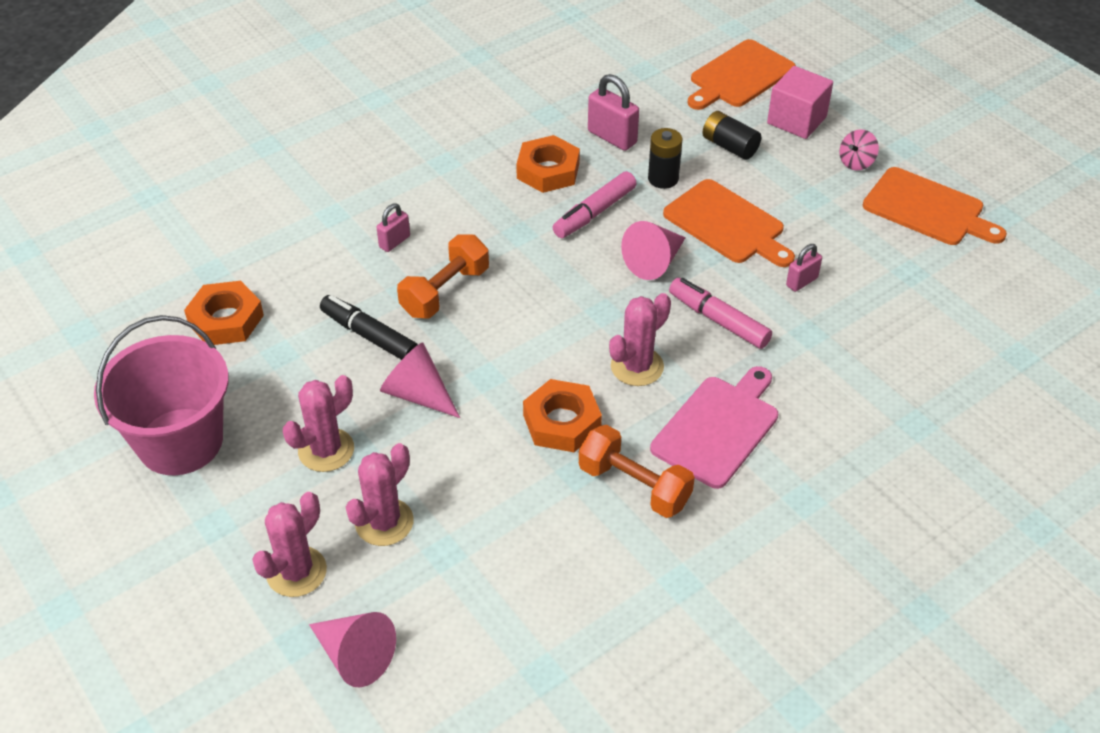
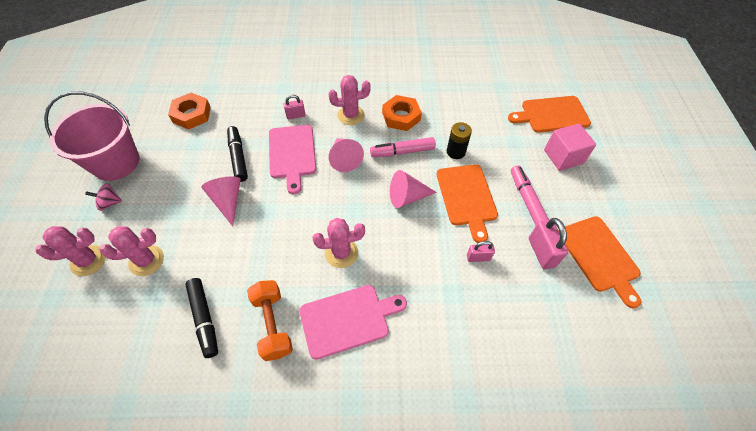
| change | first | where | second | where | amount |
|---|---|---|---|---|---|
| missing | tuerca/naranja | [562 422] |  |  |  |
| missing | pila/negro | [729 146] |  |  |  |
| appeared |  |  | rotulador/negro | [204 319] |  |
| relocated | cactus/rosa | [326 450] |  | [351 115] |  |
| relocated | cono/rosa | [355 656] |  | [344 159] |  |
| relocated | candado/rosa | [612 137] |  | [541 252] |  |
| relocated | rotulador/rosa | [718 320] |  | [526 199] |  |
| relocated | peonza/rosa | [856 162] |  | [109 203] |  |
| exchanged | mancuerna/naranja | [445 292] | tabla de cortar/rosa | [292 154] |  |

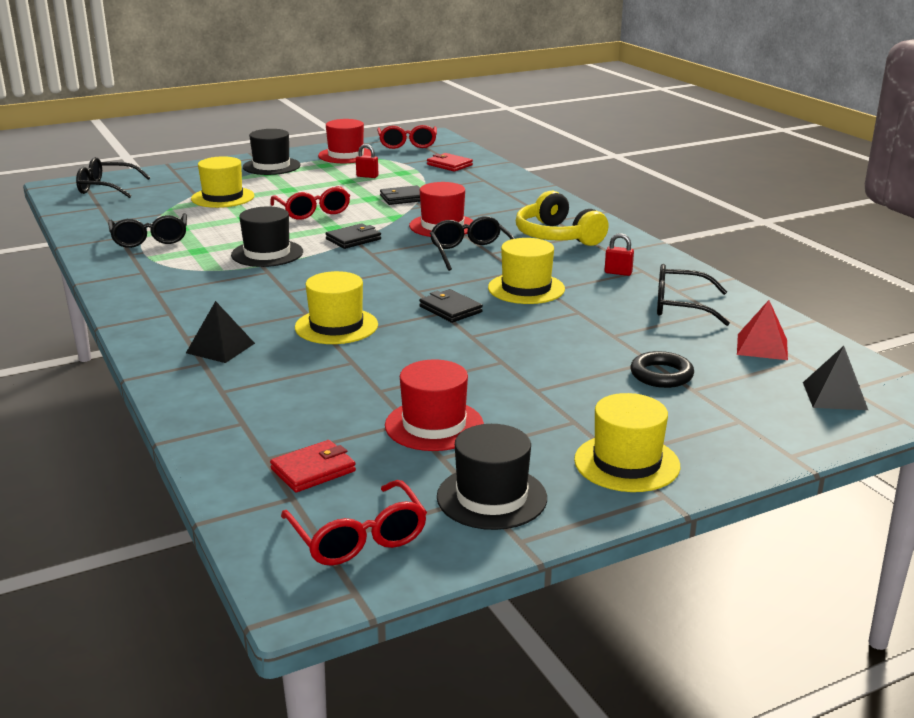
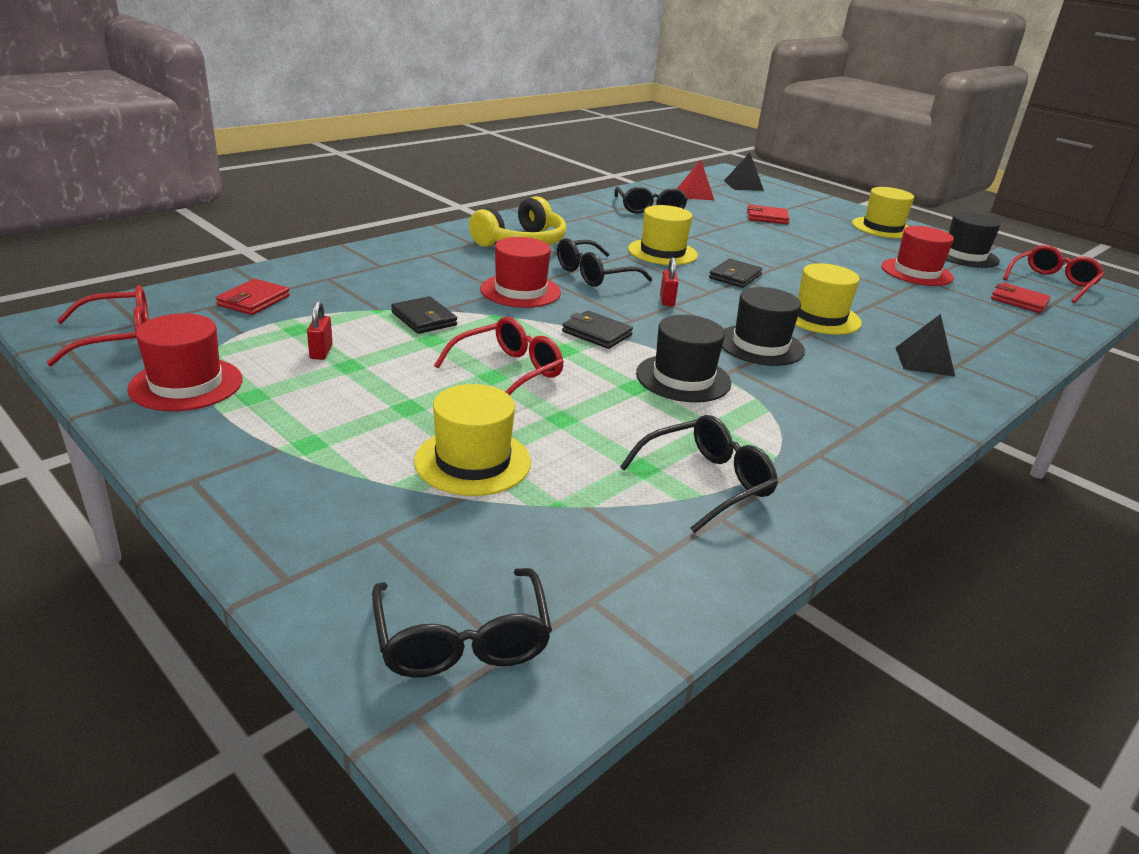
| change | first | where | second | where | amount |
|---|---|---|---|---|---|
| relocated | sombrero/negro | [271 166] |  | [760 345] |  |
| relocated | candado/rojo | [618 273] |  | [667 300] |  |
| exchanged | anillo/negro | [661 375] | cartera/rojo | [767 217] |  |

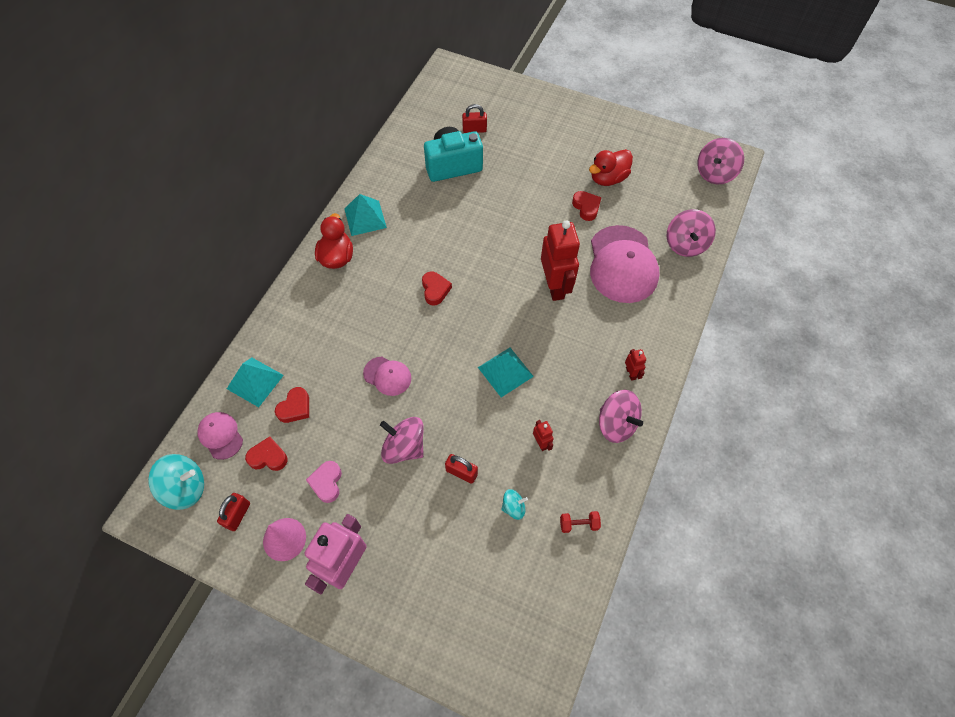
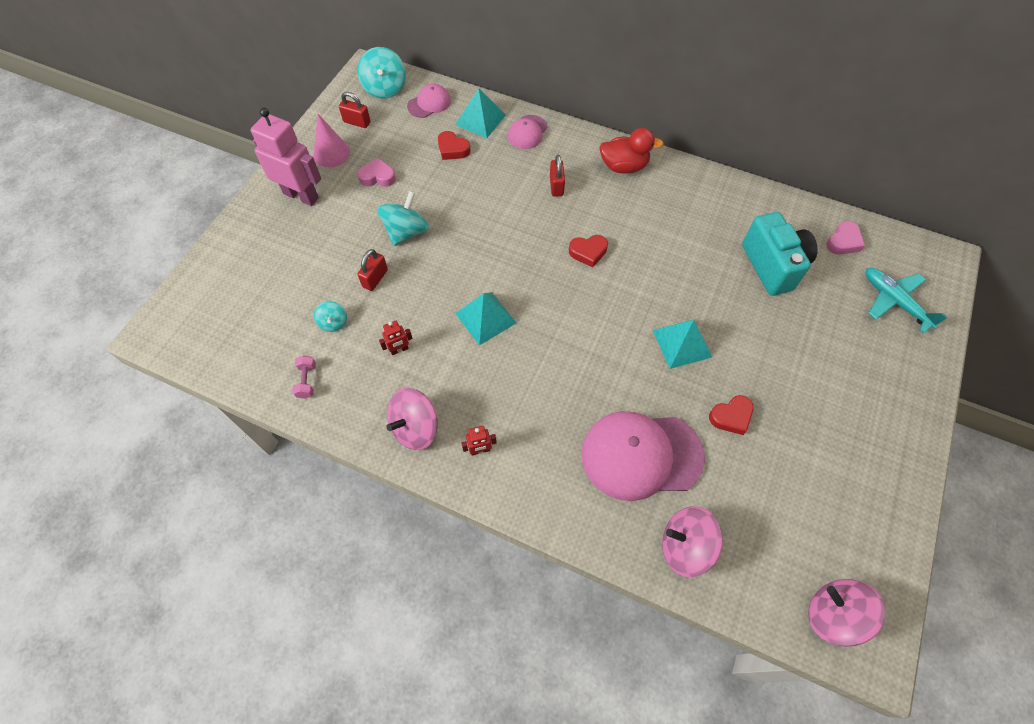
| change | first | where | second | where | amount |
|---|---|---|---|---|---|
| missing | corazón/rojo | [268 457] |  |  |  |
| missing | robot/rojo | [555 286] |  |  |  |
| missing | pato/rojo | [608 178] |  |  |  |
| appeared |  |  | corazón/rosa | [843 242] |  |
| appeared |  |  | avión/turquesa | [894 301] |  |
| relocated | pirámide/turquesa | [365 218] |  | [682 343] |  |
| relocated | gorra/rosa | [387 376] |  | [527 132] |  |
| relocated | candado/rojo | [474 129] |  | [556 186] |  |
| colour | peonza/rosa | [404 447] | peonza/turquesa | [406 232] |  |
| colour | mancuerna/rojo | [579 524] | mancuerna/rosa | [307 381] |  |

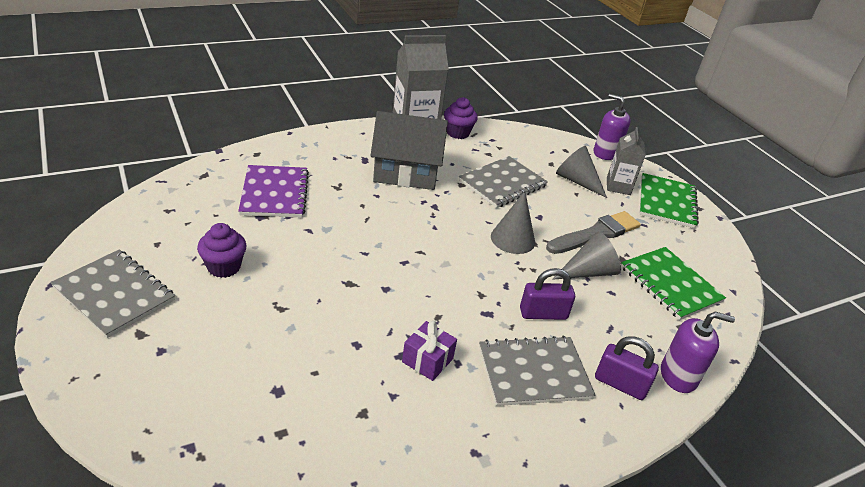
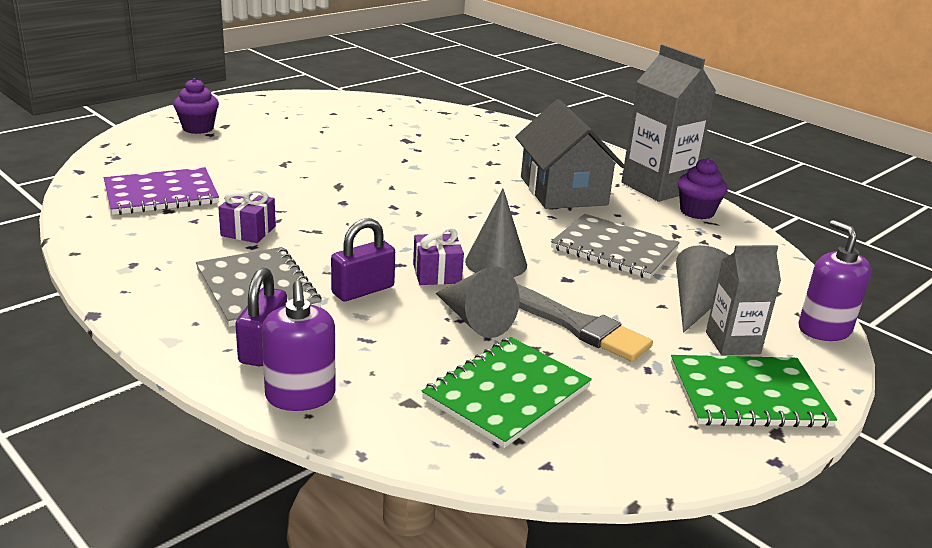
| change | first | where | second | where | amount |
|---|---|---|---|---|---|
| missing | cuaderno/gris | [114 294] |  |  |  |
| appeared |  |  | regalo/morado | [437 273] |  |
| relocated | magdalena/morado | [224 267] |  | [198 128] |  |
| relocated | cuaderno/morado | [274 193] |  | [161 194] |  |
| spun | candado/morado | [543 314] |  | [363 290] | 75 degrees clockwise |
| spun | dispensador de jabón/morado | [605 153] |  | [824 329] | 45 degrees counterclockwise |

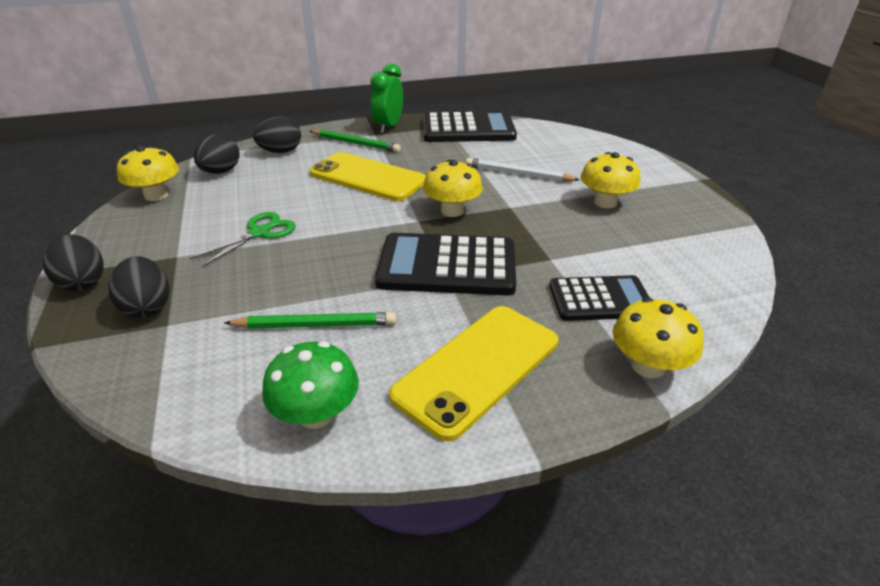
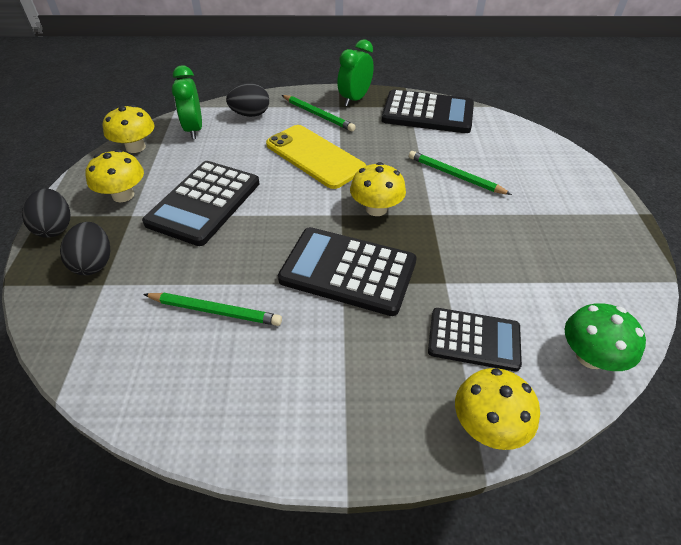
| change | first | where | second | where | amount |
|---|---|---|---|---|---|
| missing | móvil/amarillo | [477 368] |  |  |  |
| relocated | seta/verde | [316 414] |  | [590 356] |  |
| relocated | seta/amarillo | [605 202] |  | [123 195] |  |
| exchanged | tijeras/verde | [260 232] | calculadora/negro | [204 203] |  |
| exchanged | huevo/negro | [221 172] | despertador/verde | [194 130] |  |
| colour | lápiz/blanco | [518 174] | lápiz/verde | [455 175] |  |

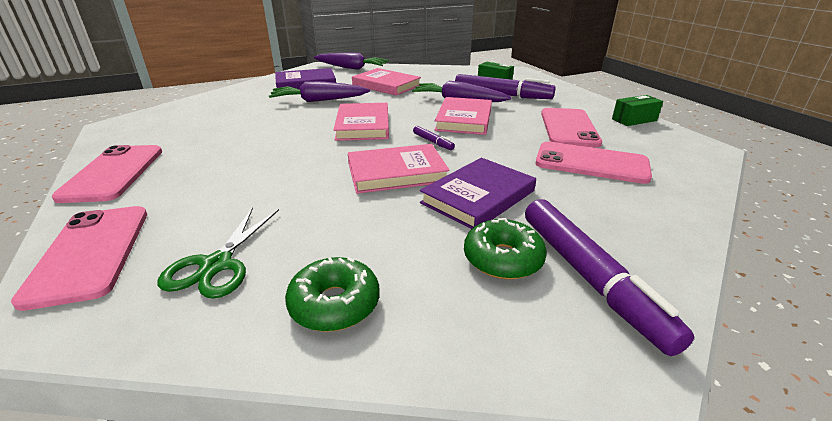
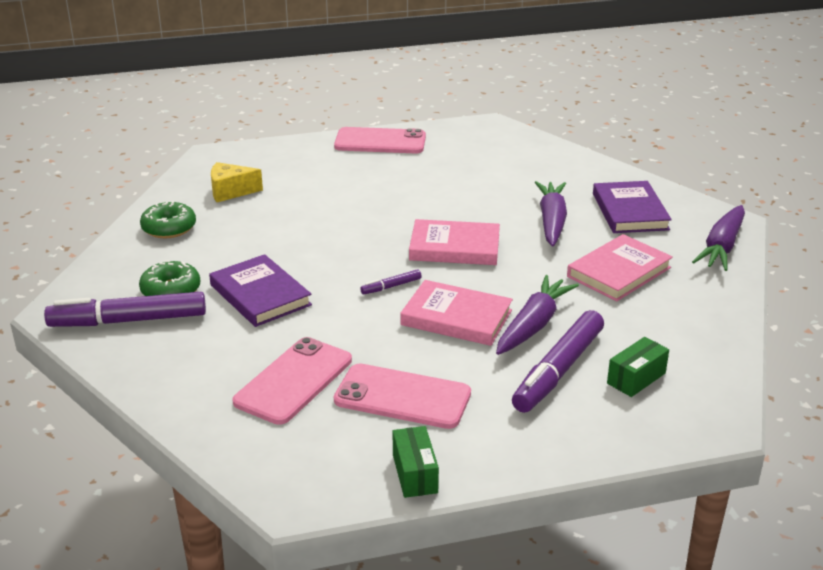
| change | first | where | second | where | amount |
|---|---|---|---|---|---|
| missing | móvil/rosa | [90 253] |  |  |  |
| missing | libro/rosa | [396 173] |  |  |  |
| exchanged | tijeras/verde | [217 265] | queso/amarillo | [230 192] |  |

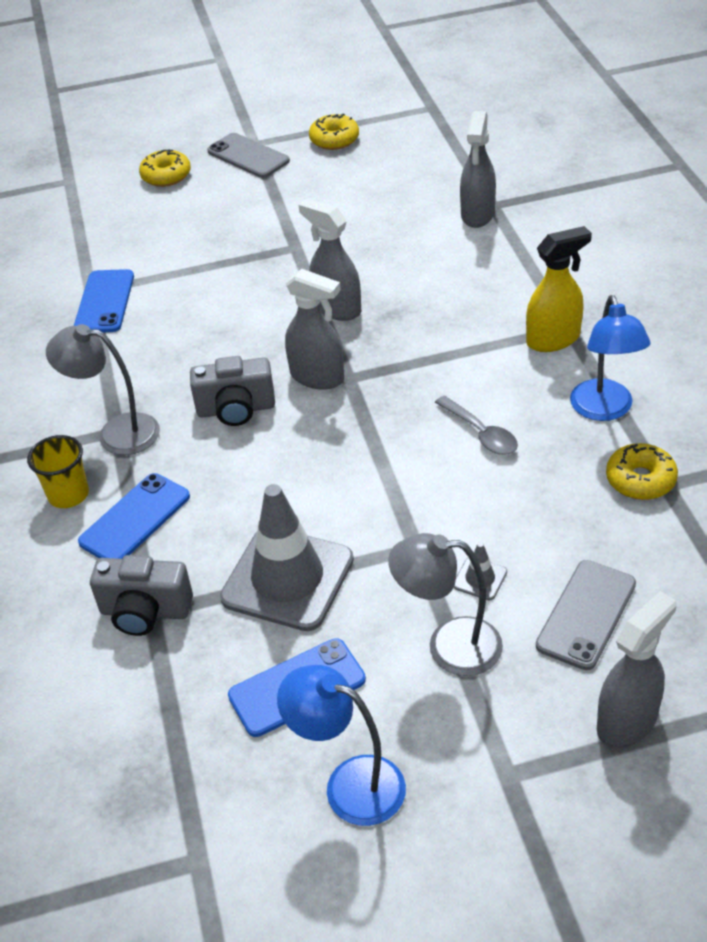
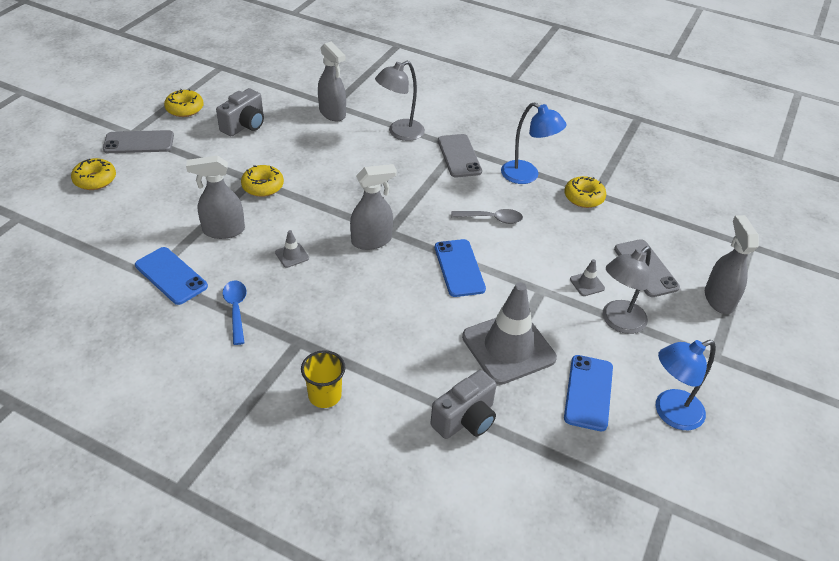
| change | first | where | second | where | amount |
|---|---|---|---|---|---|
| appeared |  |  | cuchara/azul | [236 309] |  |
| appeared |  |  | rosquilla/amarillo | [263 186] |  |
| appeared |  |  | cono de tráfico/gris | [292 255] |  |
| relocated | lámpara/gris | [116 433] |  | [399 133] |  |
| relocated | móvil/azul | [135 519] |  | [459 268] |  |
| relocated | cámara/gris | [236 409] |  | [244 125] |  |
| relocated | pulverizador/gris | [337 308] |  | [223 230] |  |
| exchanged | pulverizador/amarillo | [553 339] | móvil/gris | [459 156] |  |

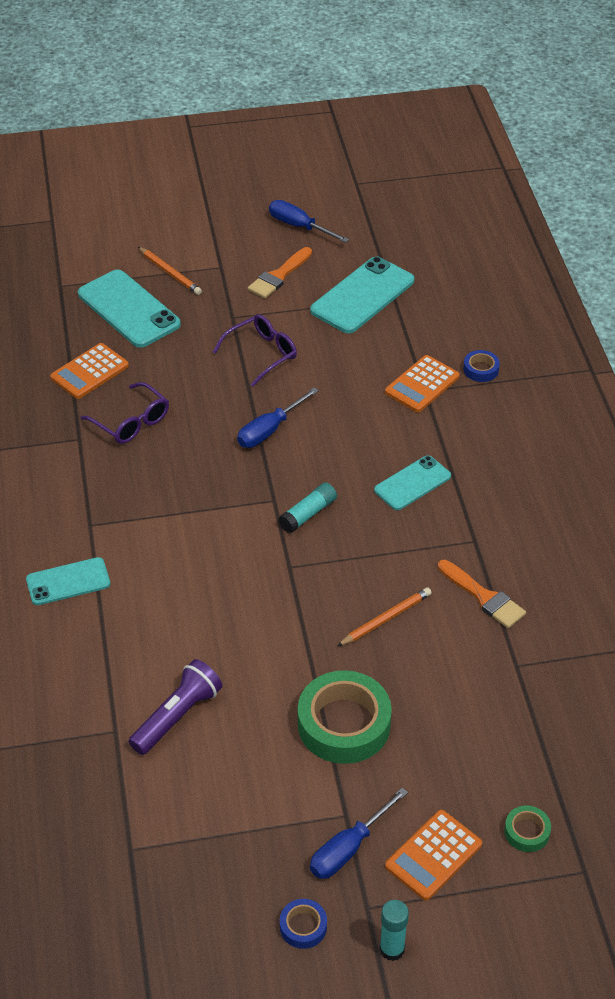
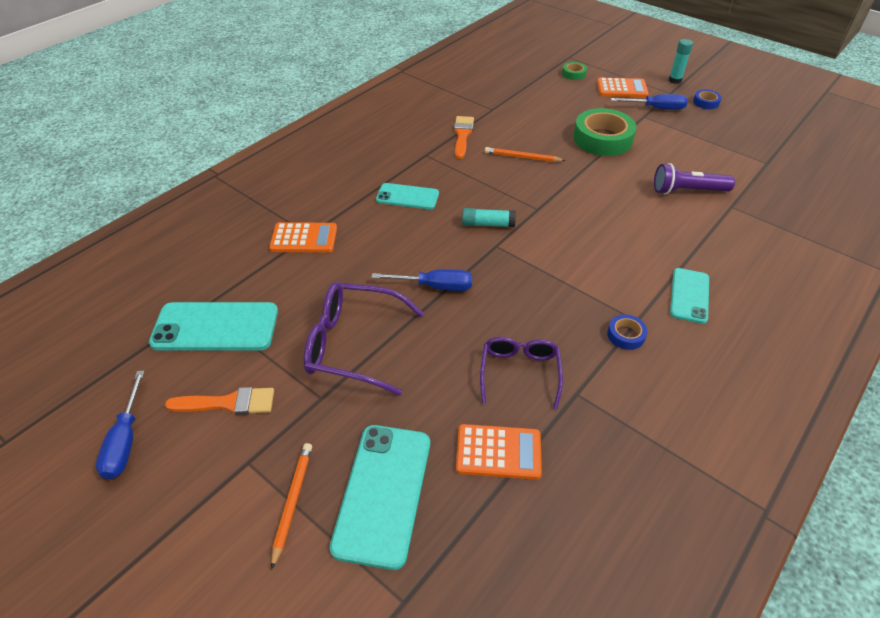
| change | first | where | second | where | amount |
|---|---|---|---|---|---|
| relocated | cinta adhesiva/azul | [481 369] |  | [626 335] |  |
| spun | móvil/turquesa | [68 582] |  | [689 295] | 75 degrees clockwise |
| size | gafas/morado | [262 354] |  | [353 344] | x1.52 |

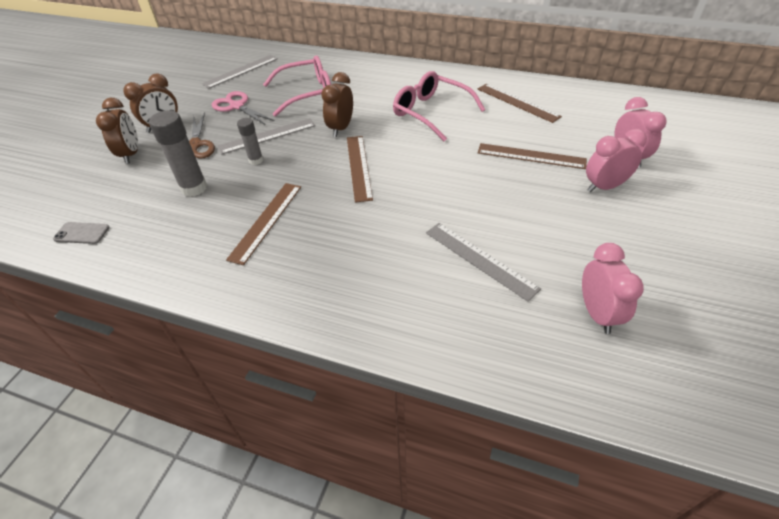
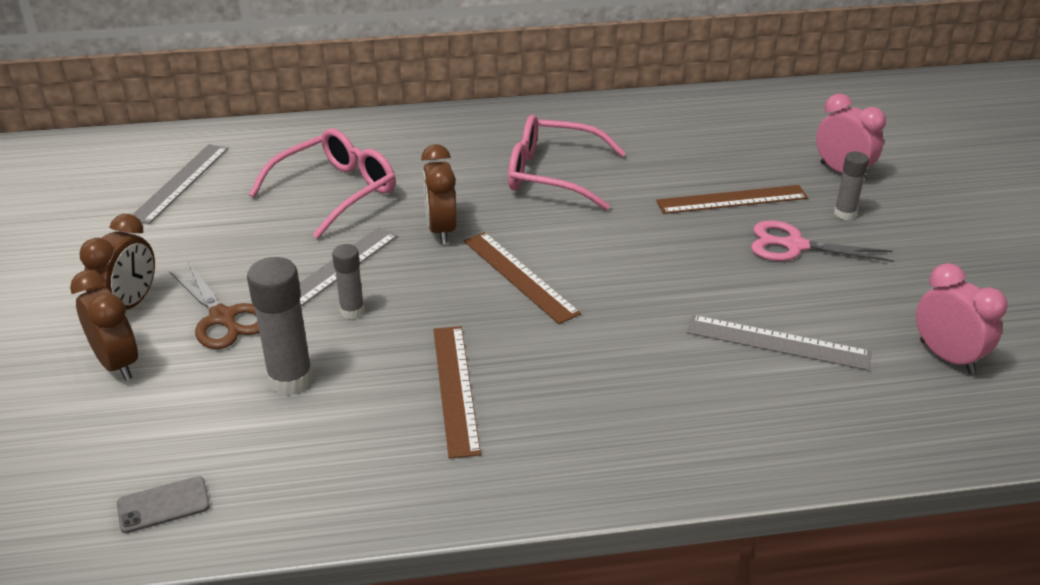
| change | first | where | second | where | amount |
|---|---|---|---|---|---|
| missing | regla/marrón | [517 102] |  |  |  |
| relocated | tijeras/rosa | [237 106] |  | [794 246] |  |
| exchanged | despertador/rosa | [604 187] | barra de pegamento/gris | [844 214] |  |

